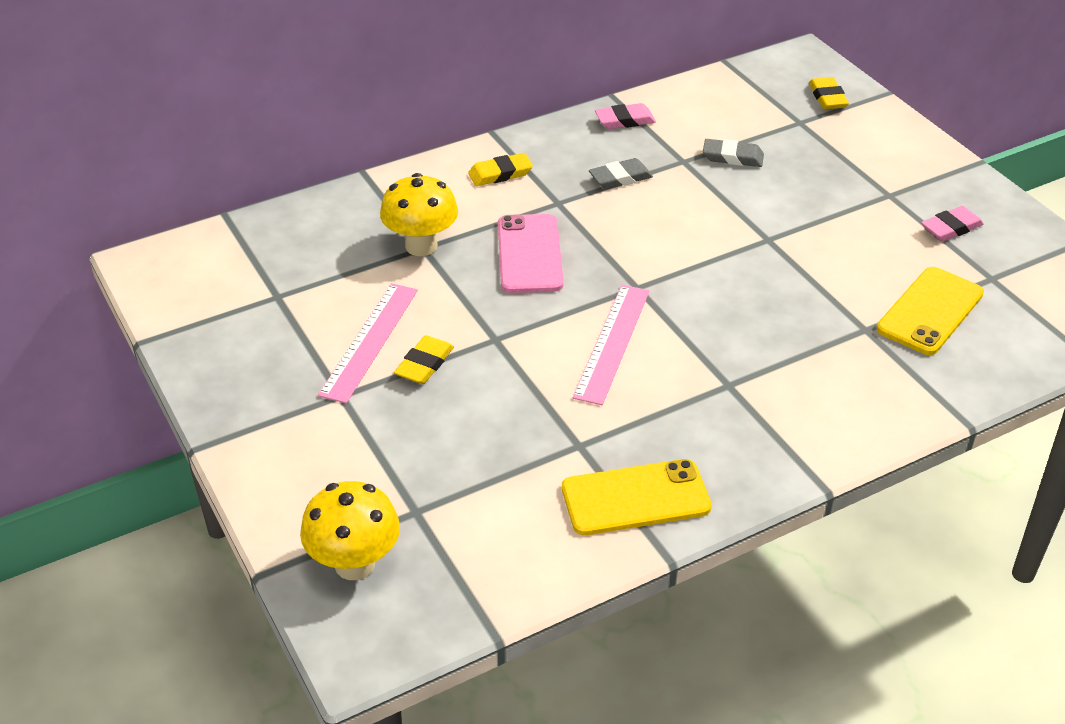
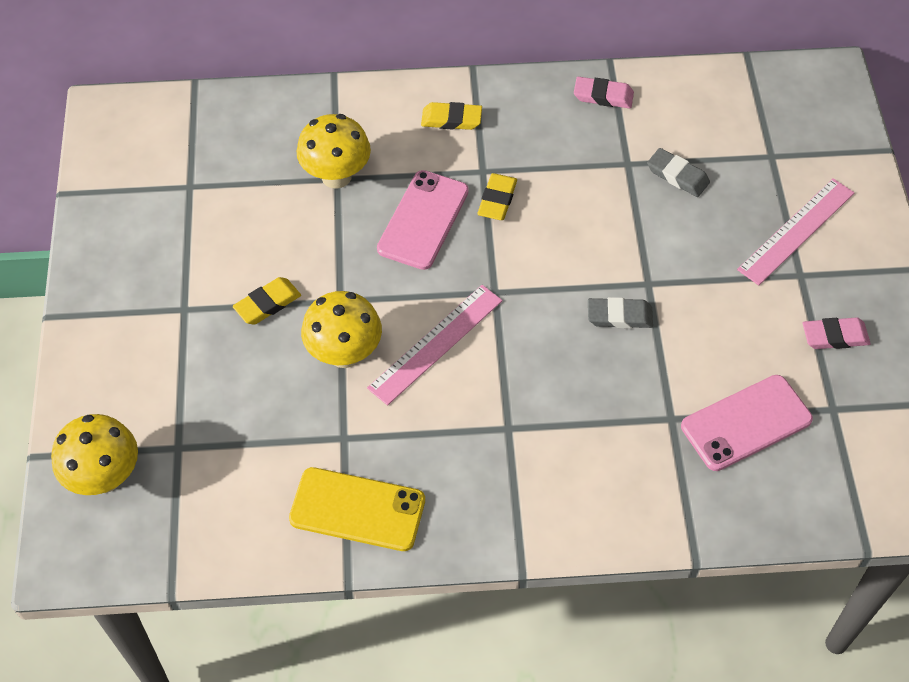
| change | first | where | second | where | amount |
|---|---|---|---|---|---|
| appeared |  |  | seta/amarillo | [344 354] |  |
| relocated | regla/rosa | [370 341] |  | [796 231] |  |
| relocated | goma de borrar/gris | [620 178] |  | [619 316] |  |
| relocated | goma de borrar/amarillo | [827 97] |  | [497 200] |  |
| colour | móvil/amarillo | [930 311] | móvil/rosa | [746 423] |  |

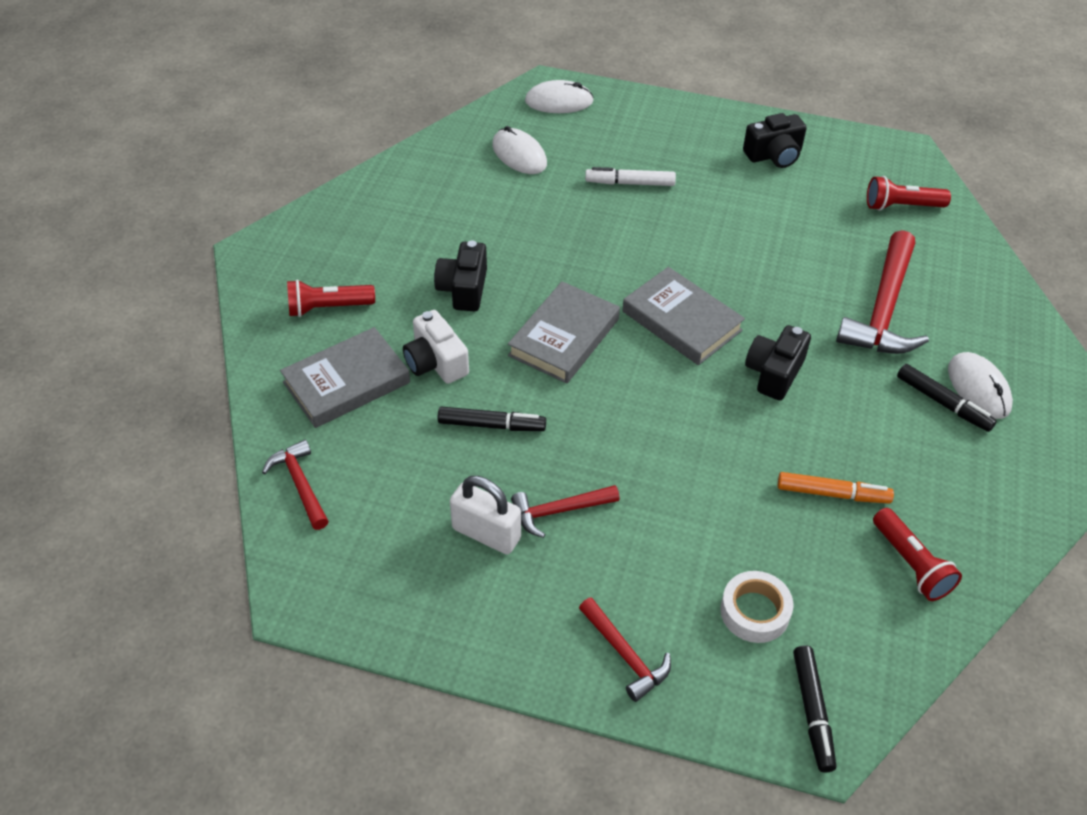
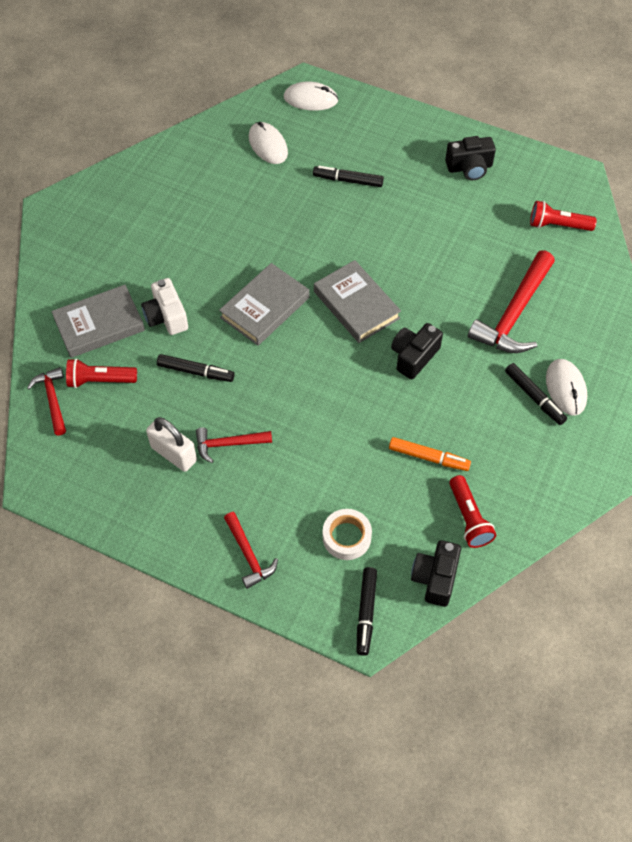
| change | first | where | second | where | amount |
|---|---|---|---|---|---|
| relocated | lámpara de mano/rojo | [328 308] |  | [100 380] |  |
| relocated | cámara/negro | [463 289] |  | [435 578] |  |
| colour | rotulador/blanco | [630 183] | rotulador/negro | [348 180] |  |

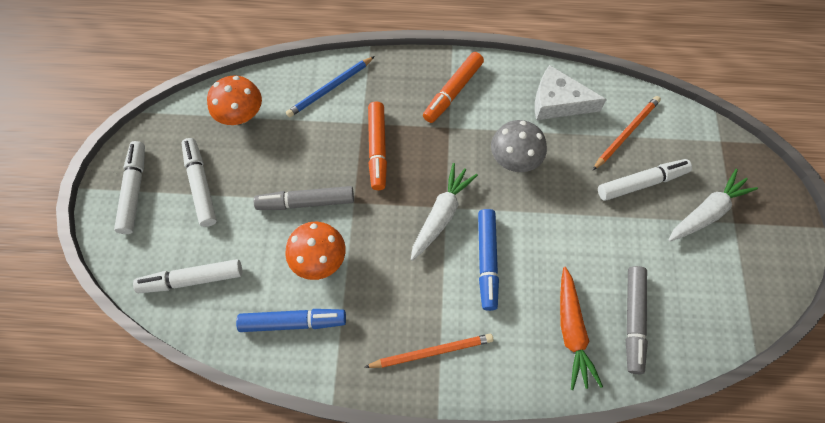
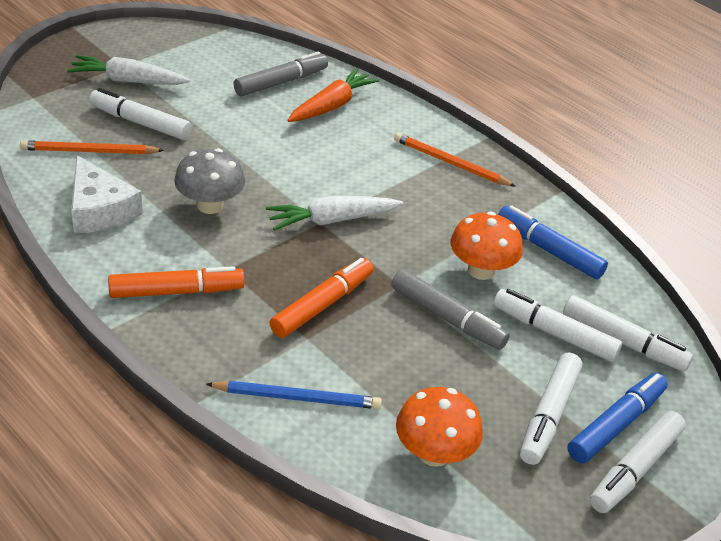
| change | first | where | second | where | amount |
|---|---|---|---|---|---|
| appeared |  |  | rotulador/blanco | [554 333] |  |
| relocated | rotulador/azul | [486 261] |  | [616 425] |  |

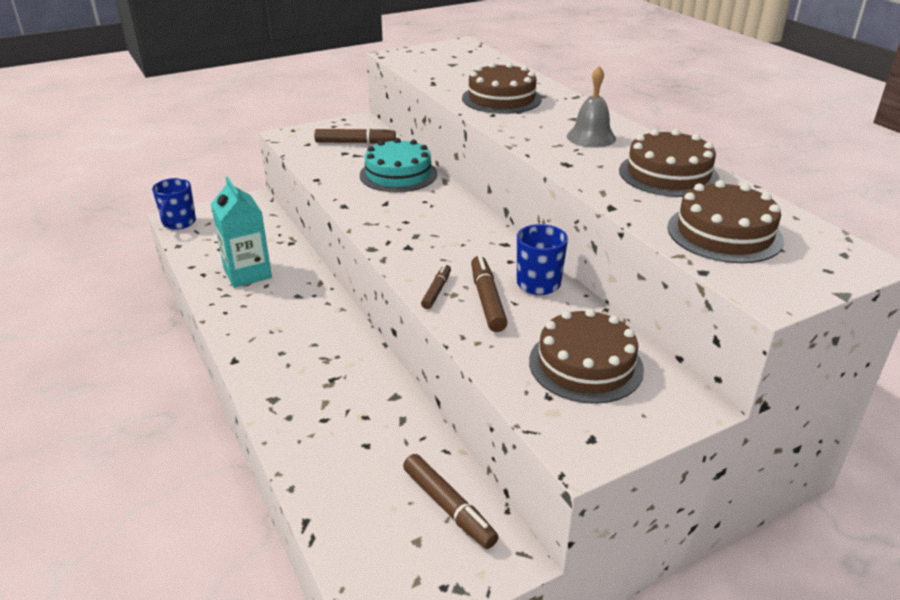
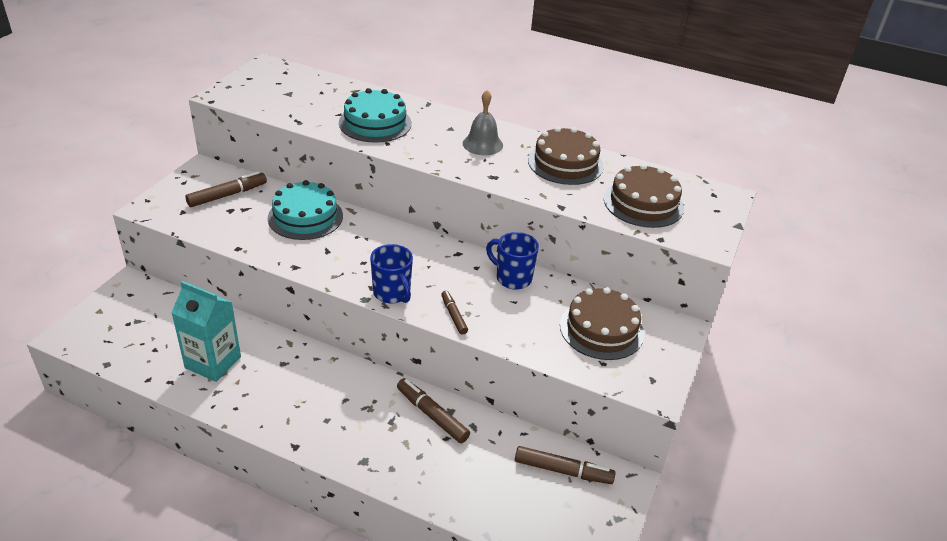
| change | first | where | second | where | amount |
|---|---|---|---|---|---|
| relocated | taza/azul | [178 223] |  | [392 293] |  |
| relocated | rotulador/marrón | [487 300] |  | [432 415] |  |
| colour | tarta/marrón | [501 98] | tarta/turquesa | [375 123] |  |

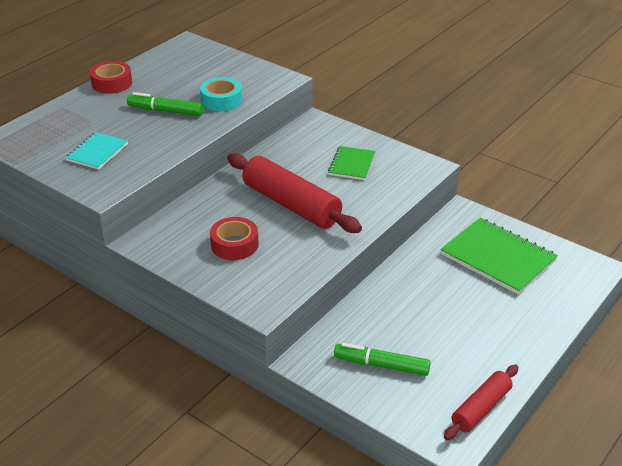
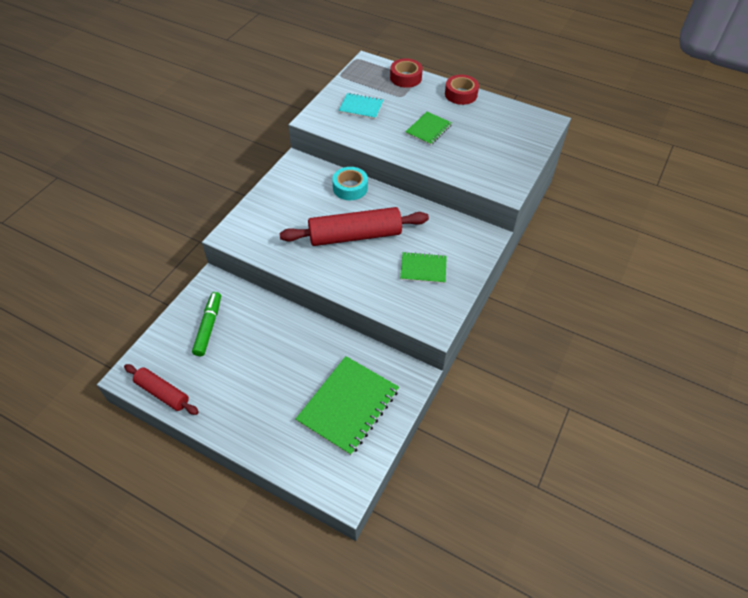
| change | first | where | second | where | amount |
|---|---|---|---|---|---|
| relocated | cinta adhesiva/turquesa | [221 100] |  | [350 188] |  |
| relocated | cinta adhesiva/rojo | [234 245] |  | [405 78] |  |
| exchanged | rotulador/verde | [165 111] | cuaderno/verde | [428 129] |  |
| spun | rodillo/rojo | [291 204] |  | [355 235] | 45 degrees clockwise |

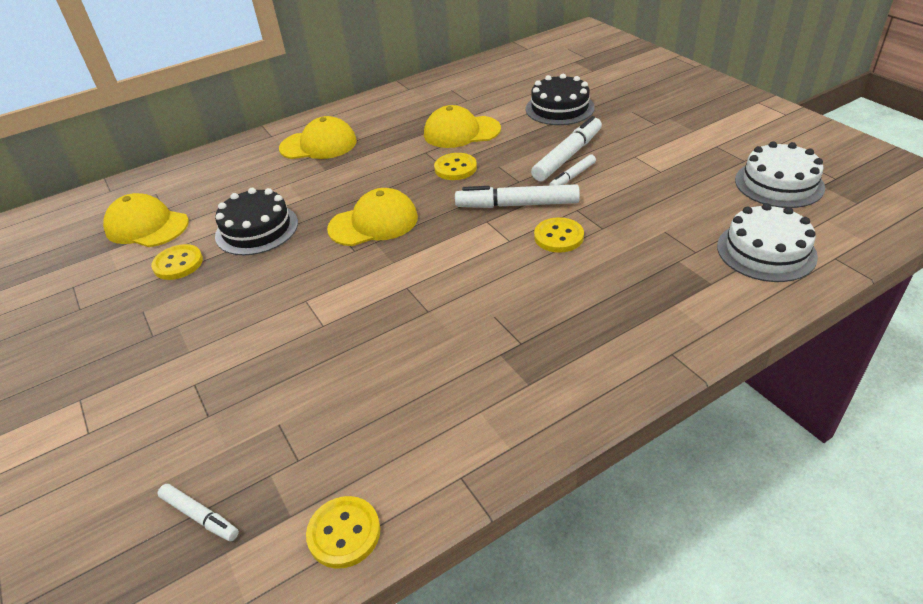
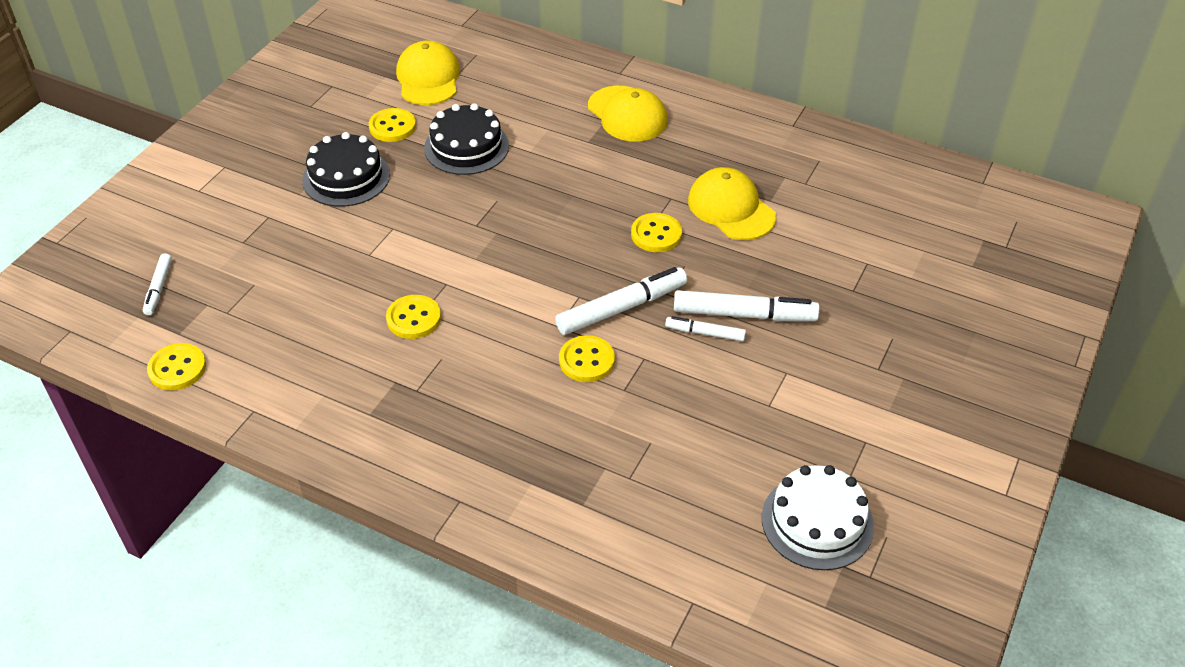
| change | first | where | second | where | amount |
|---|---|---|---|---|---|
| missing | gorra/amarillo | [373 223] |  |  |  |
| missing | tarta/blanco | [766 251] |  |  |  |
| appeared |  |  | botón/amarillo | [413 318] |  |
| relocated | tarta/negro | [559 108] |  | [346 177] |  |
| spun | rotulador/blanco | [517 205] |  | [622 308] | 90 degrees clockwise |

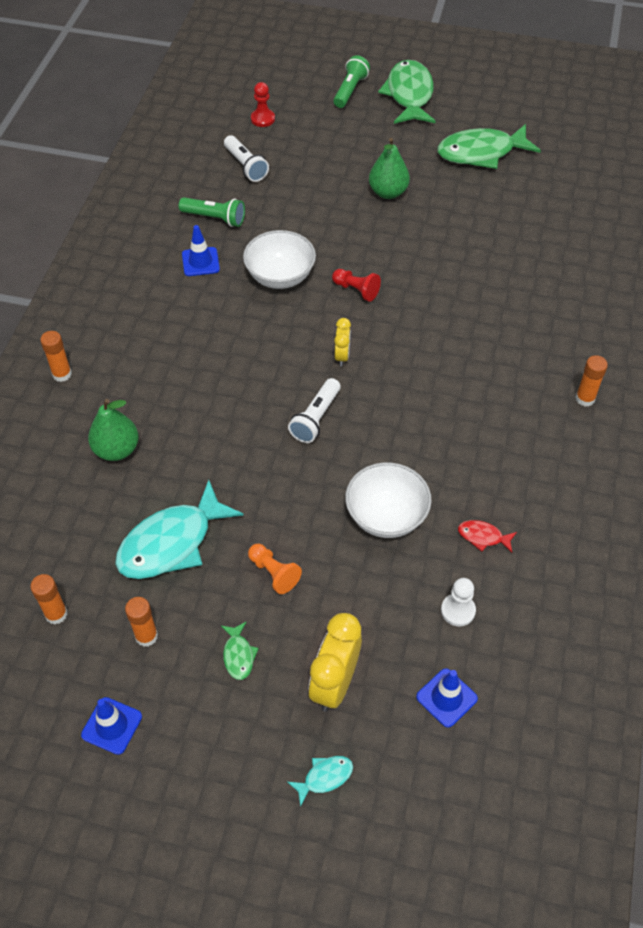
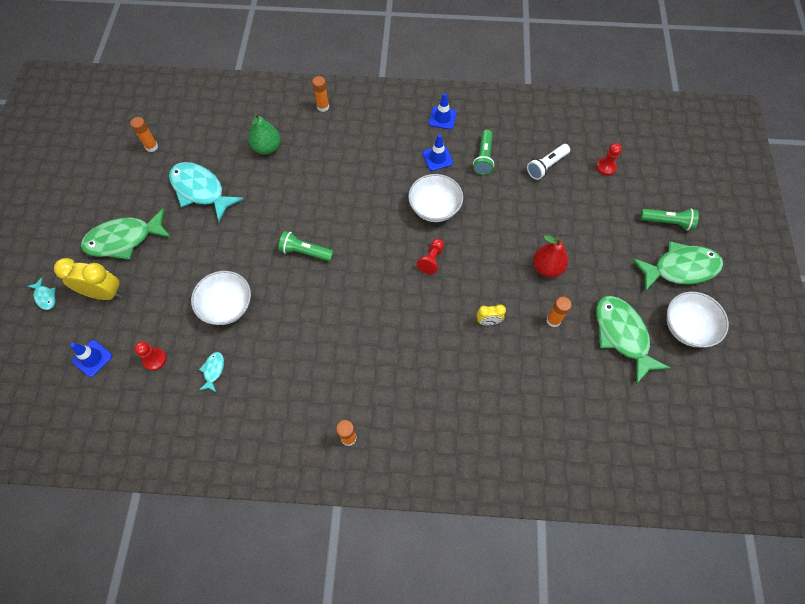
| change | first | where | second | where | amount |
|---|---|---|---|---|---|
| missing | peón/naranja | [274 573] |  |  |  |
| appeared |  |  | cuenco/blanco | [687 327] |  |
| relocated | cono de tráfico/azul | [112 726] |  | [442 118] |  |
| relocated | barra de pegamento/naranja | [146 636] |  | [553 320] |  |
| relocated | despertador/amarillo | [342 356] |  | [488 321] |  |
| colour | lámpara de mano/blanco | [316 418] | lámpara de mano/verde | [305 252] |  |
| colour | pera/verde | [388 192] | pera/rojo | [547 267] |  |
| colour | peón/blanco | [458 610] | peón/rojo | [154 359] |  |
| colour | pez/rojo | [483 537] | pez/turquesa | [213 370] |  |
| size | pez/verde | [238 655] |  | [124 239] | x2.29 |

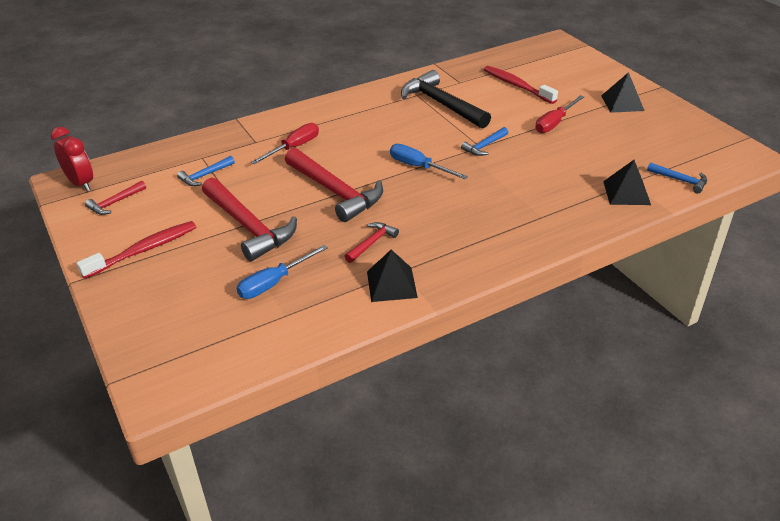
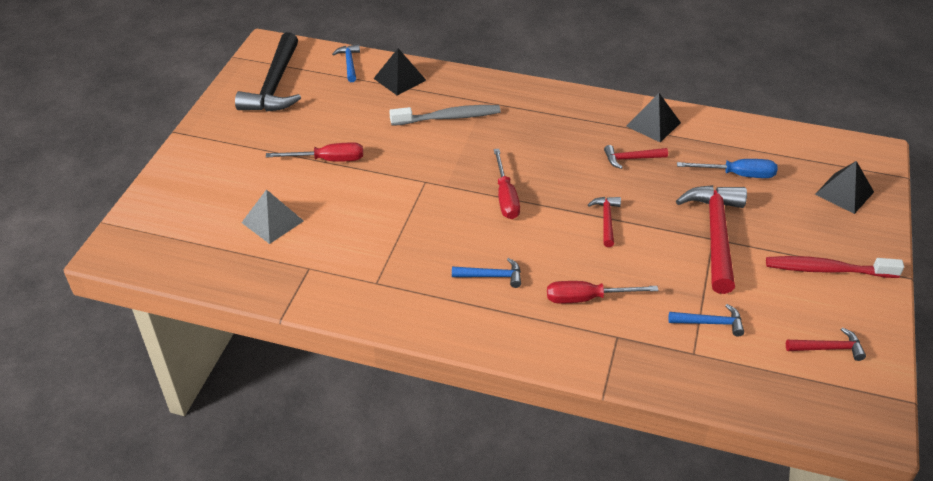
| change | first | where | second | where | amount |
|---|---|---|---|---|---|
| missing | despertador/rojo | [81 183] |  |  |  |
| appeared |  |  | cepillo de dientes/gris | [448 117] |  |
| relocated | martillo/negro | [441 104] |  | [275 85] |  |
| relocated | martillo/azul | [484 146] |  | [491 276] |  |
| relocated | pirámide/negro | [622 103] |  | [844 193] |  |
| exchanged | cepillo de dientes/rojo | [517 85] | pirámide/gris | [272 221] |  |
| colour | destornillador/azul | [418 167] | destornillador/rojo | [505 197] |  |
| size | martillo/rojo | [335 192] |  | [606 220] | x0.48 |

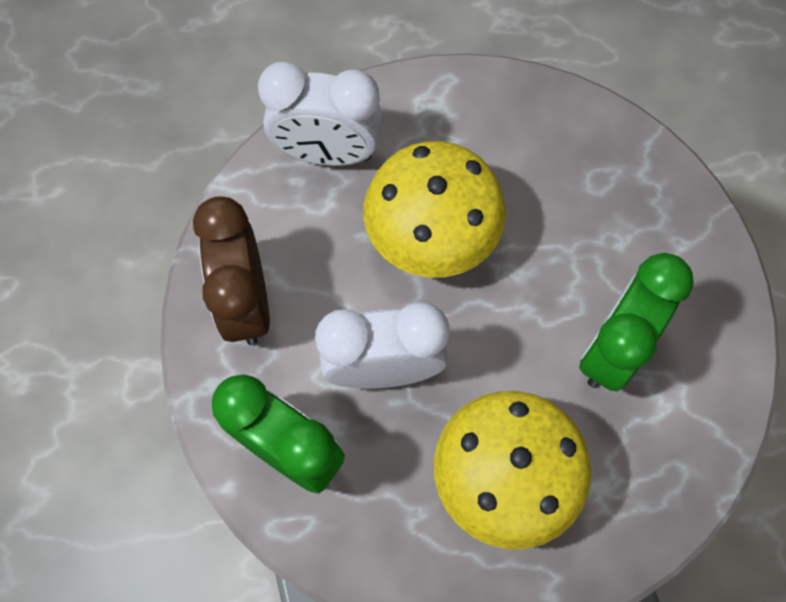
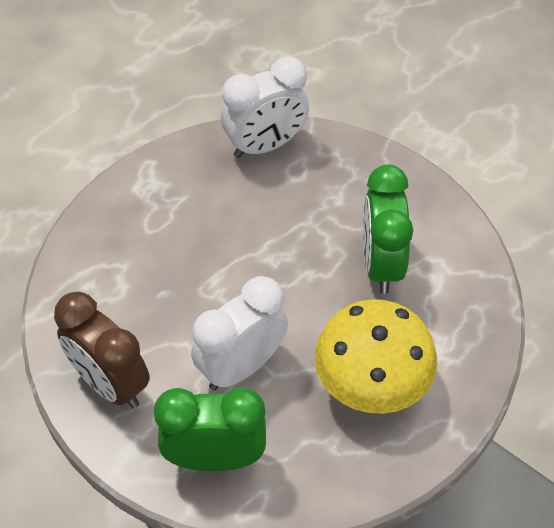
| change | first | where | second | where | amount |
|---|---|---|---|---|---|
| missing | seta/amarillo | [432 234] |  |  |  |
| relocated | despertador/blanco | [327 153] |  | [265 145] |  |

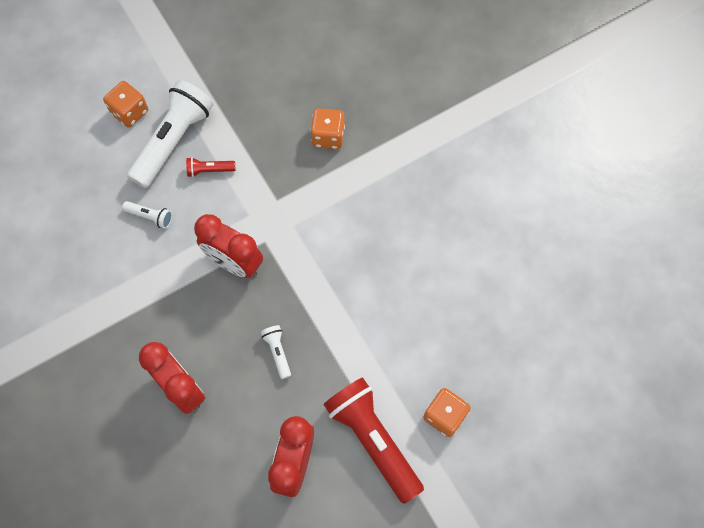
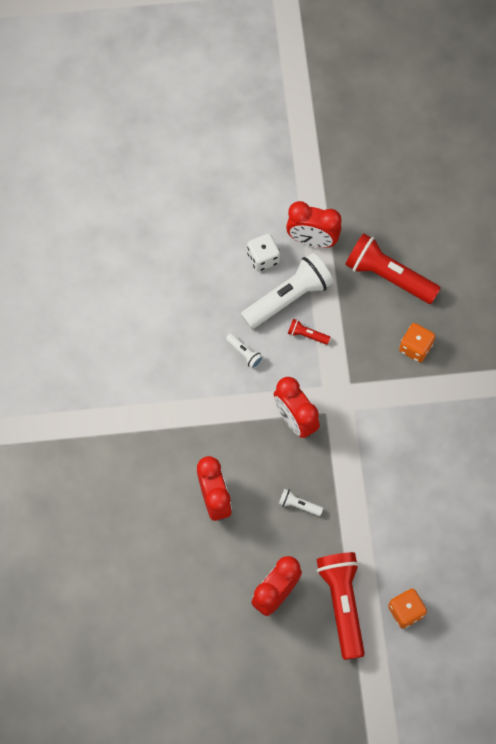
| change | first | where | second | where | amount |
|---|---|---|---|---|---|
| appeared |  |  | despertador/rojo | [312 240] |  |
| appeared |  |  | lámpara de mano/rojo | [388 276] |  |
| colour | dado/naranja | [130 112] | dado/blanco | [263 258] |  |
| spun | lámpara de mano/blanco | [278 352] |  | [299 505] | 75 degrees counterclockwise |

